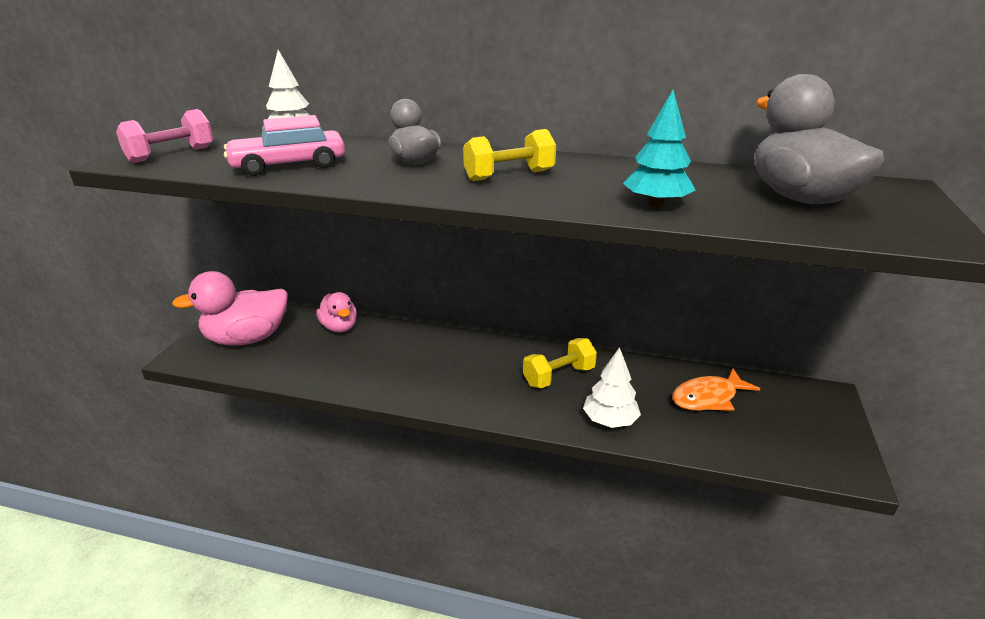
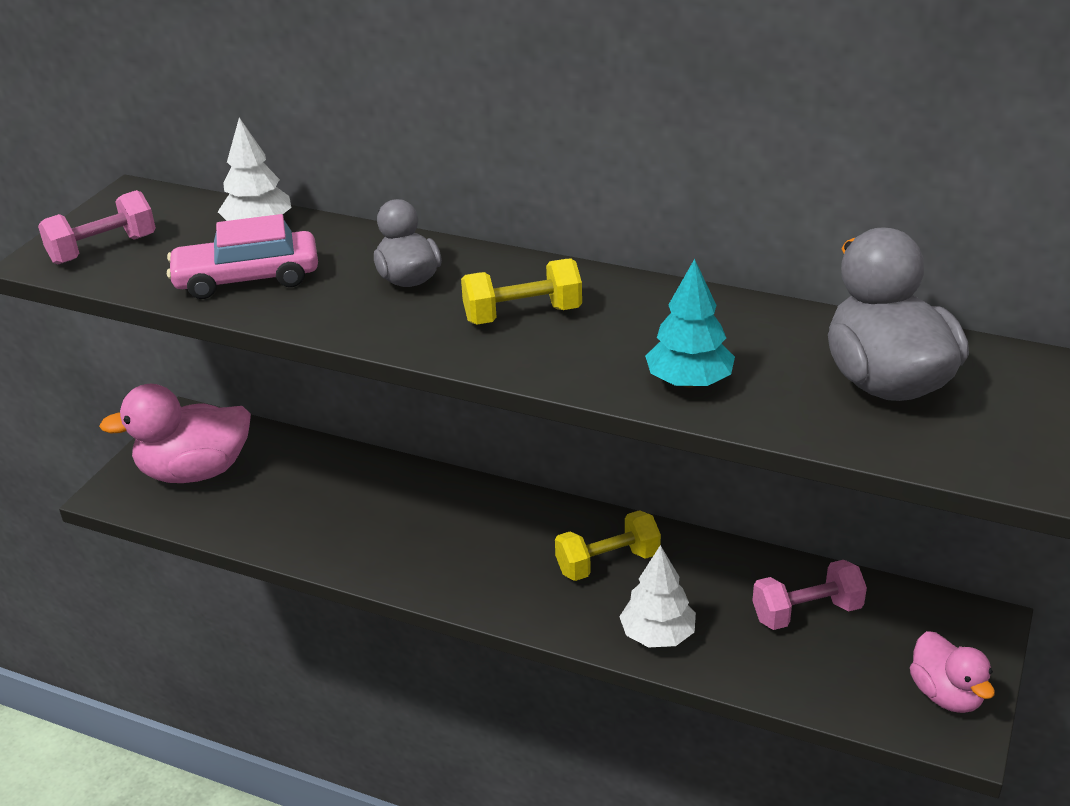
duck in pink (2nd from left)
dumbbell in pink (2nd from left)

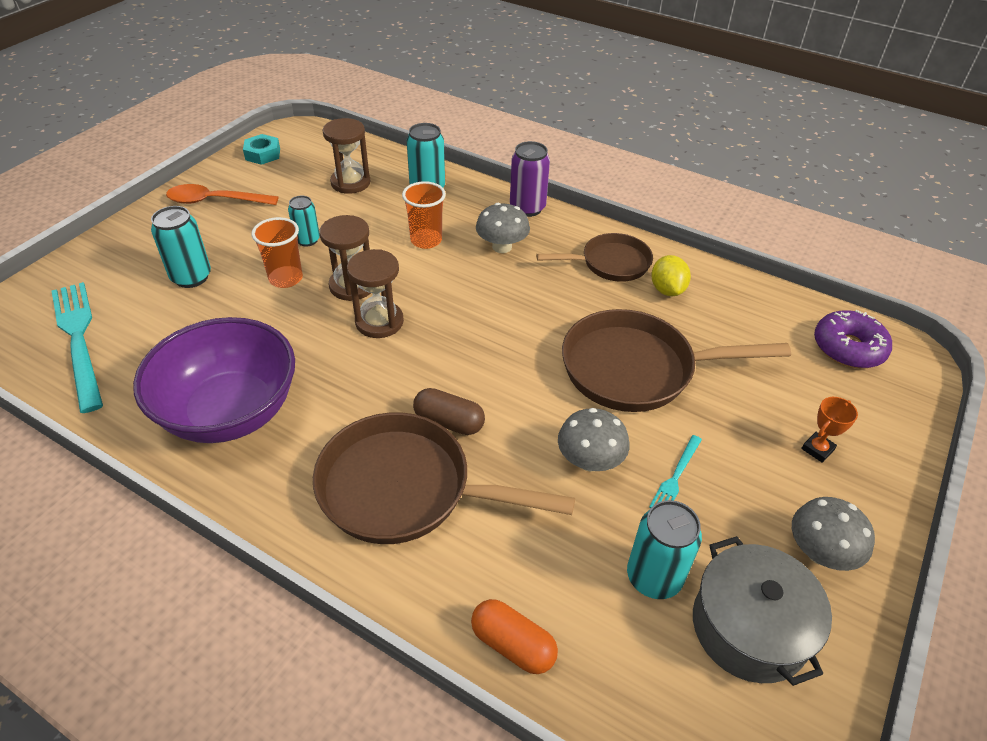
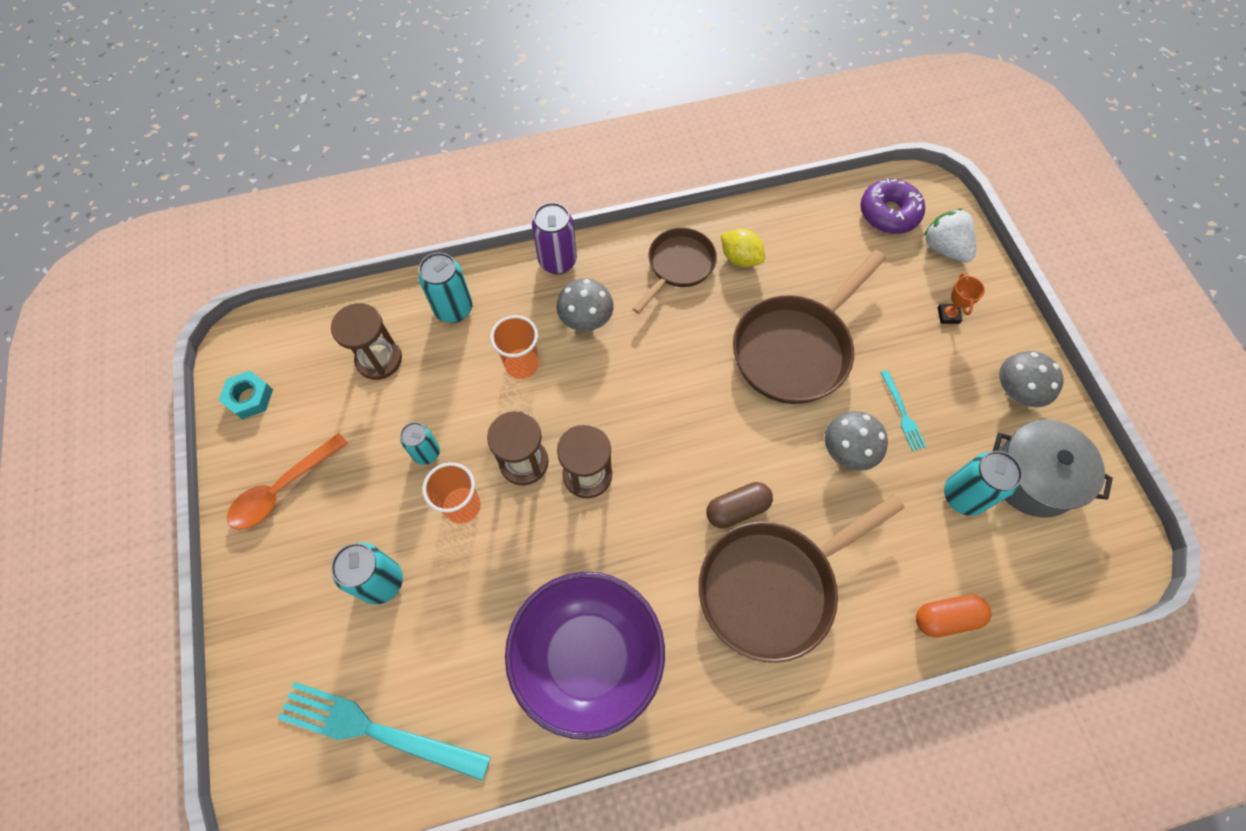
strawberry in white

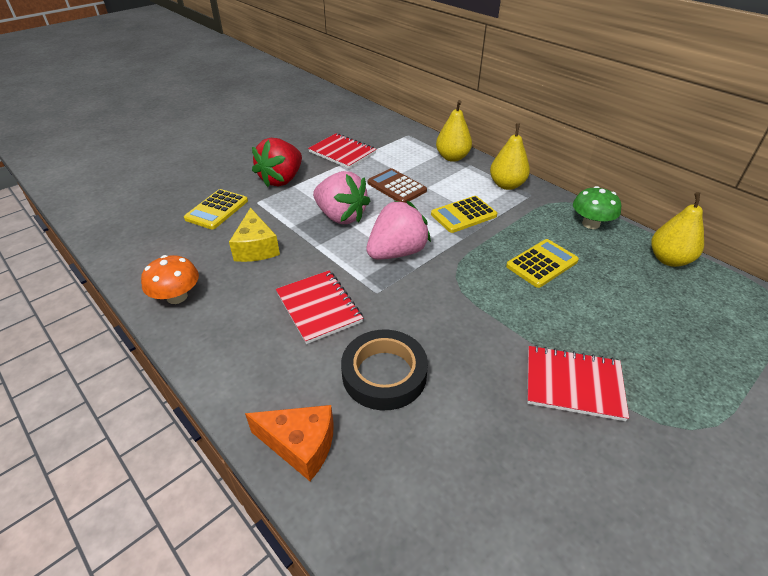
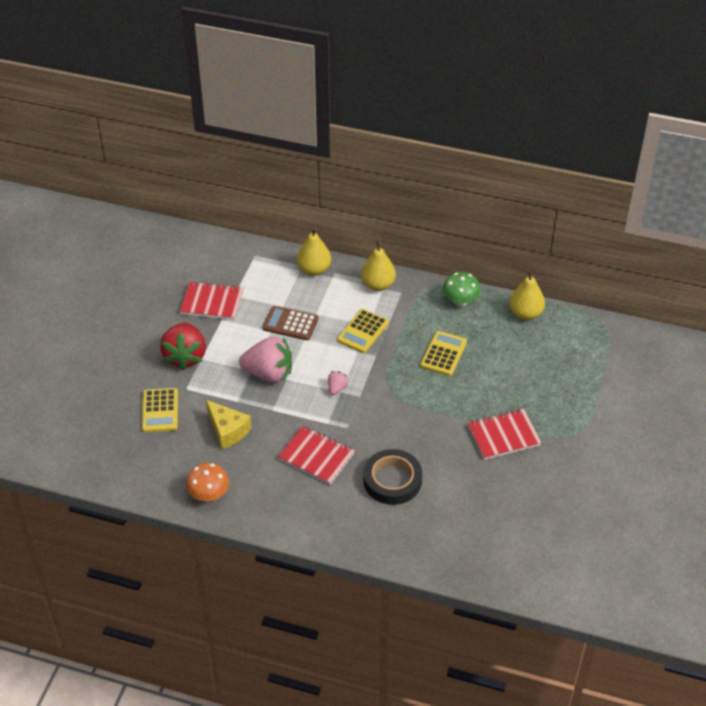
strawberry in pink (2nd from left)
cheese in orange

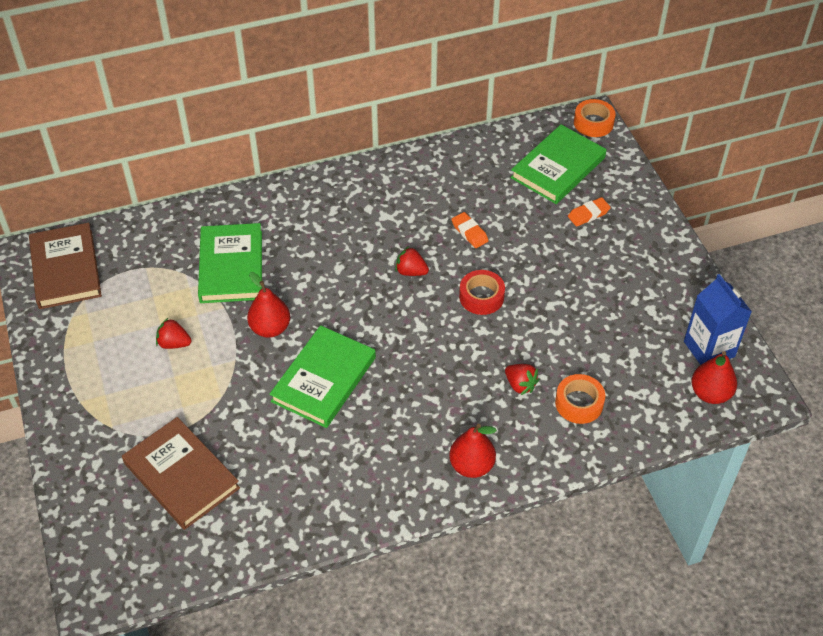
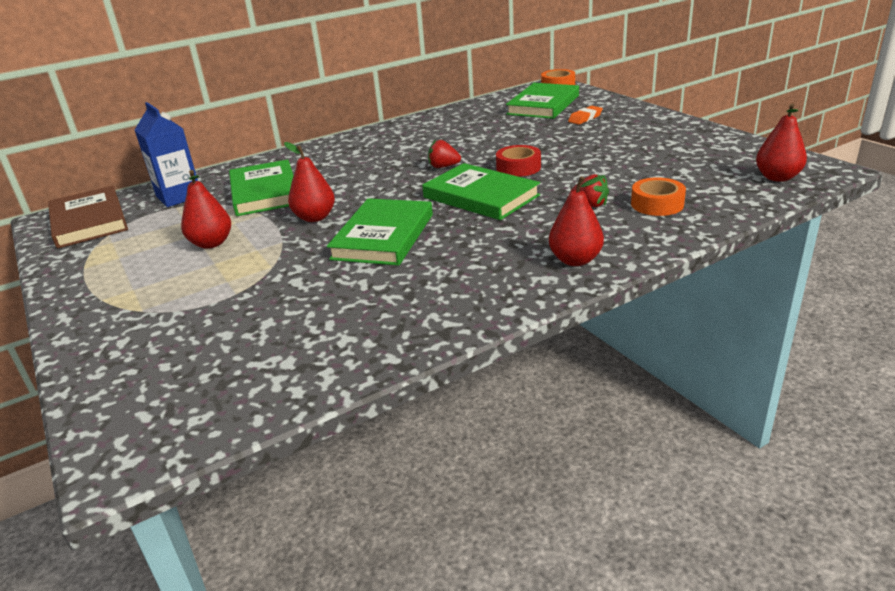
eraser in orange (1st from left in the first image)
carton in blue
pear in red (1st from left)
book in brown (2nd from left in the first image)
book in green (3rd from left)

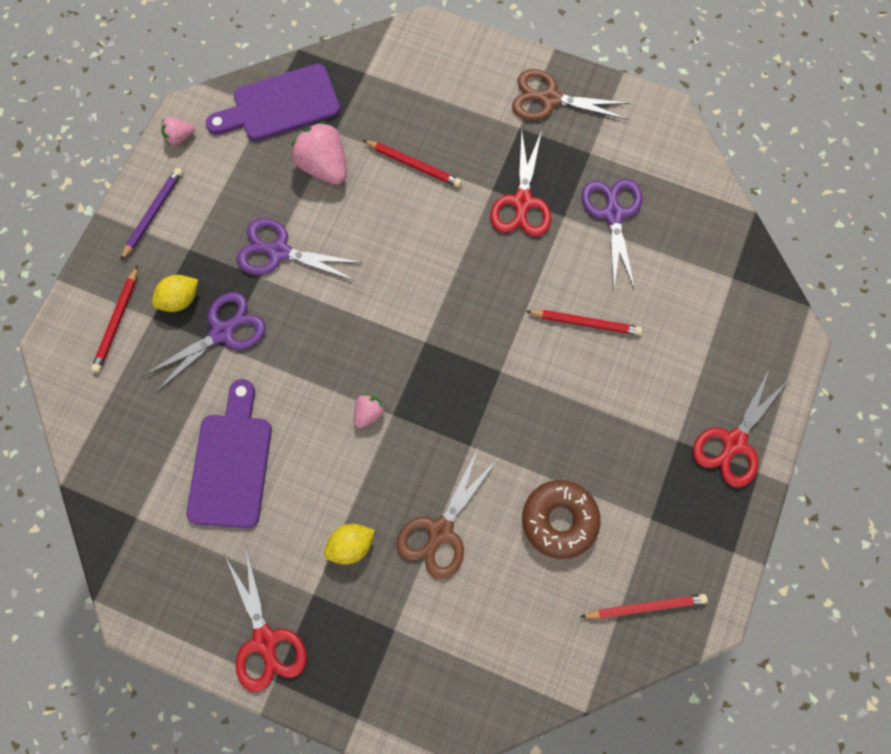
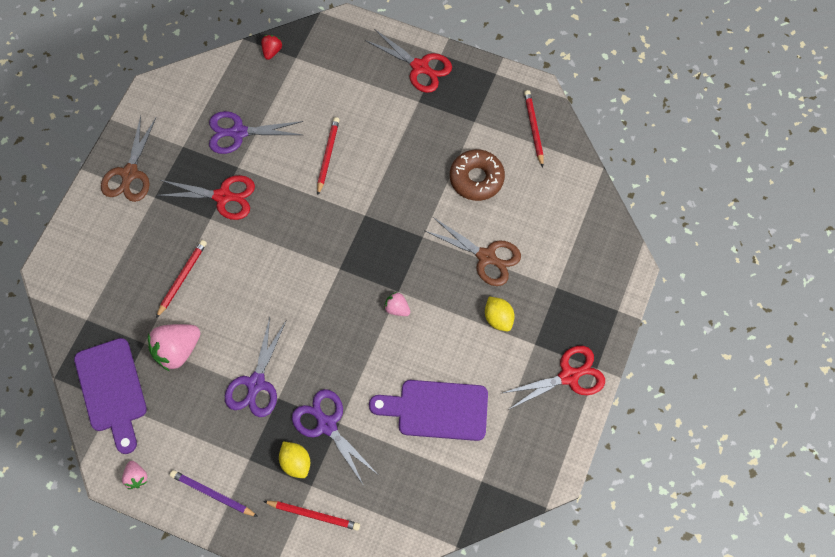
strawberry in red

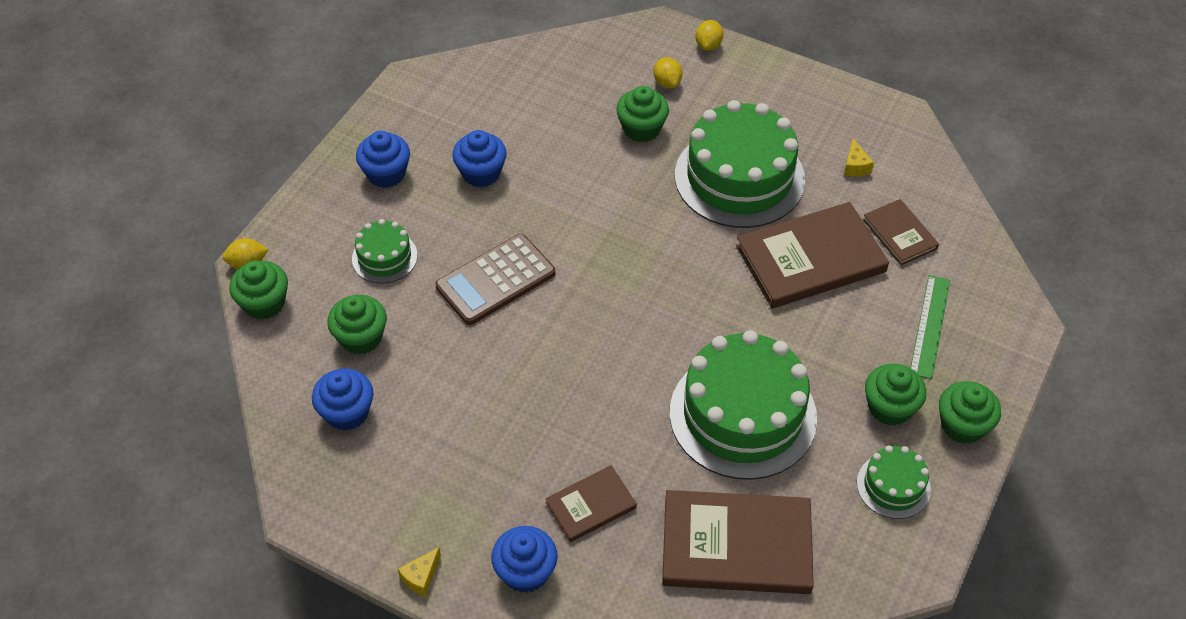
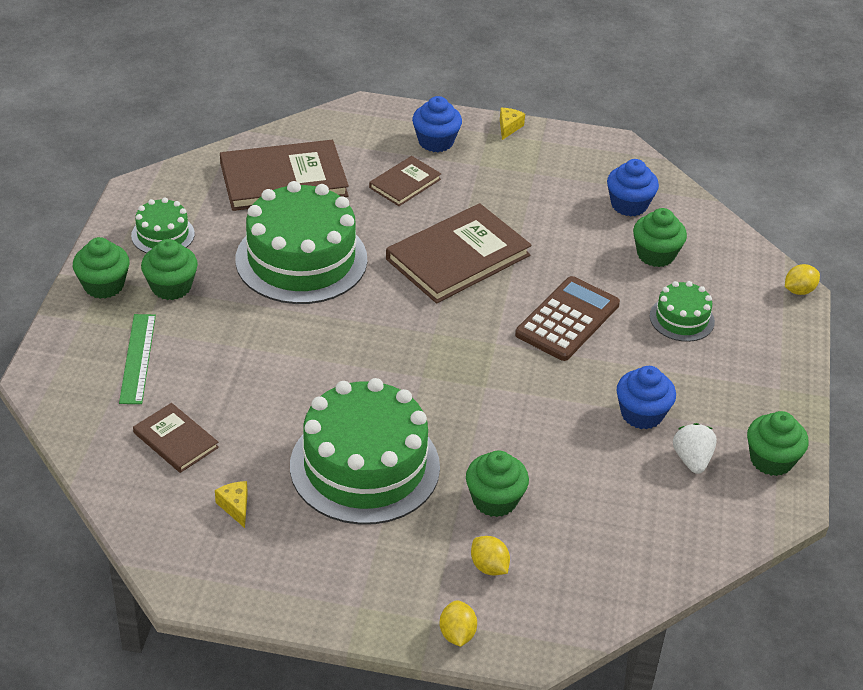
cupcake in blue (2nd from left in the first image)
book in brown (4th from left)
cupcake in green (5th from left)
strawberry in white

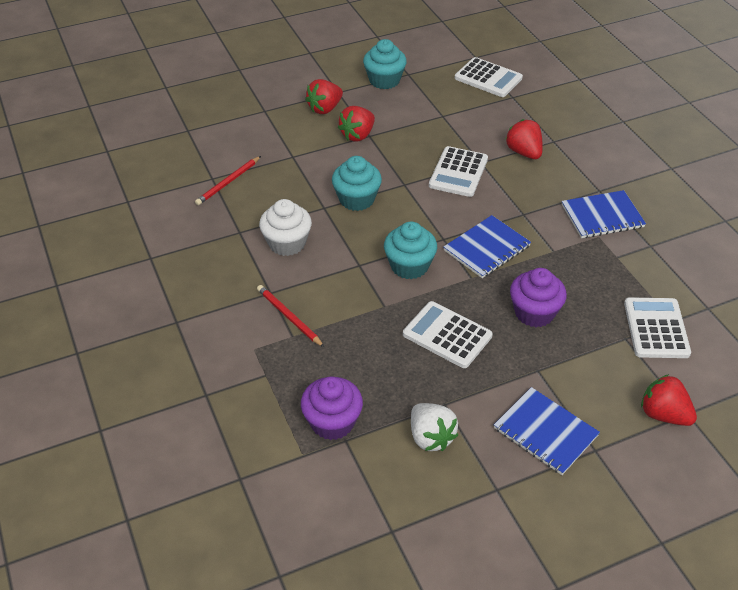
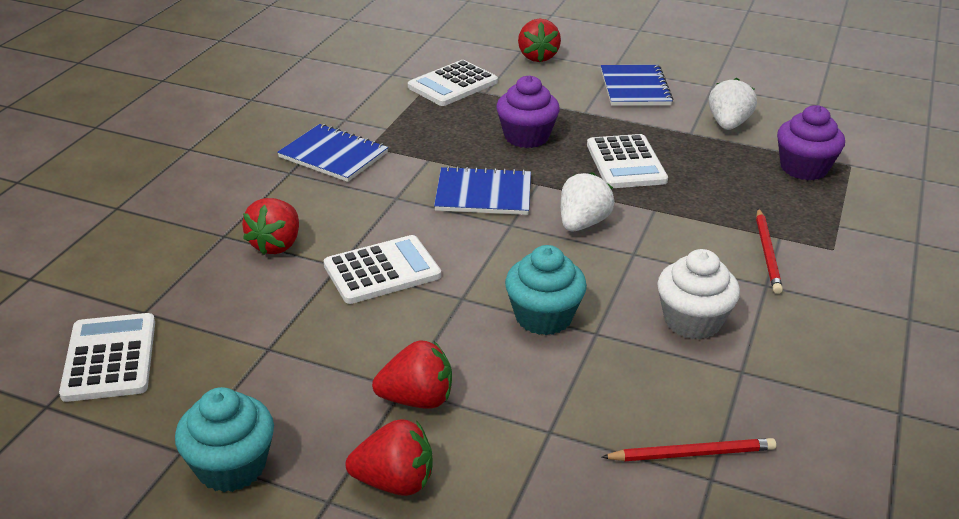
strawberry in white (1st from left)

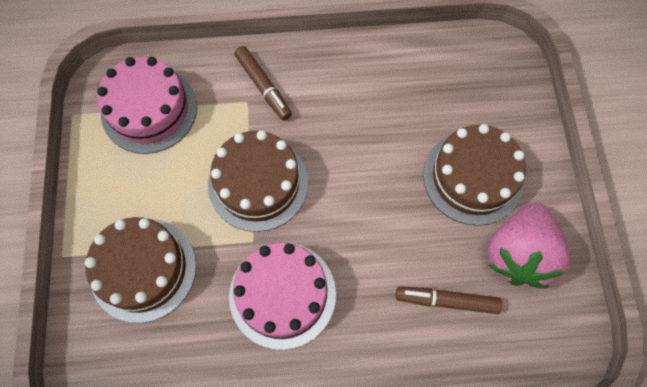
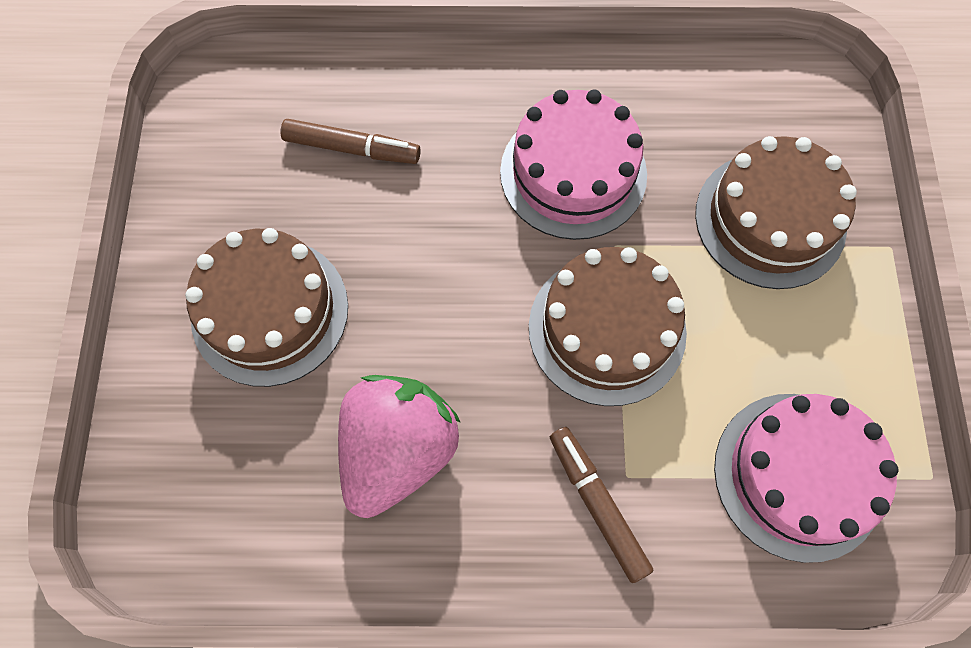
strawberry in pink

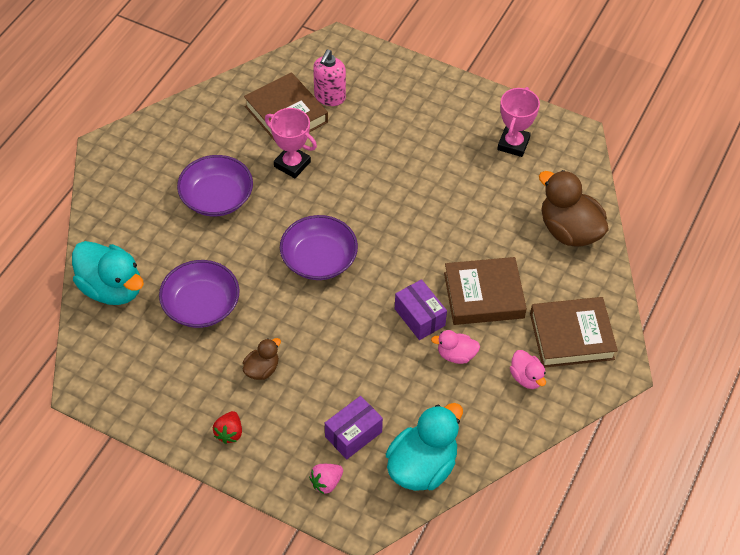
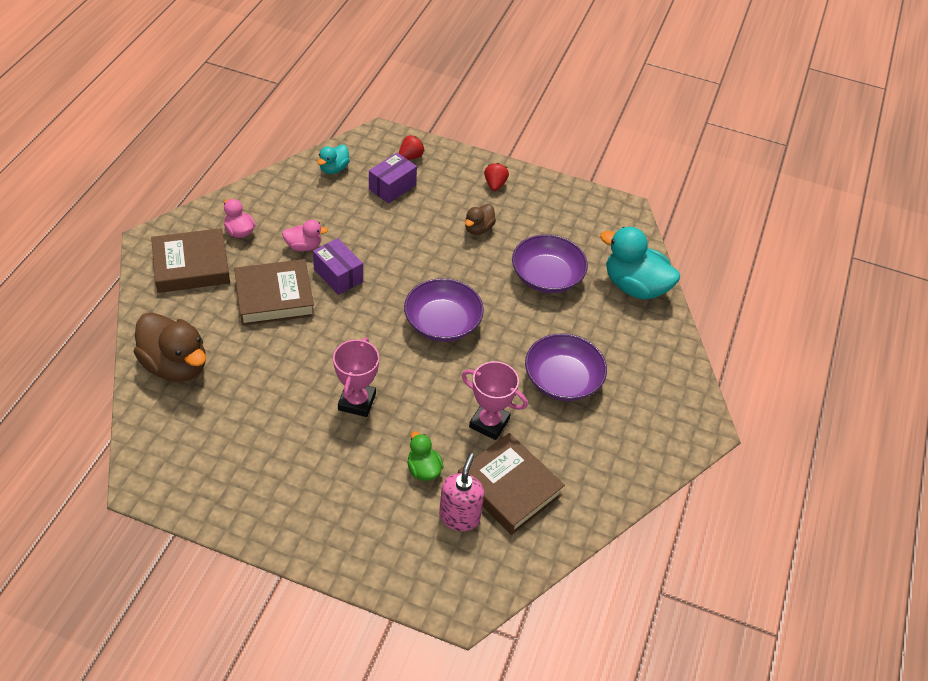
trophy in pink (1st from left)
duck in turquoise (1st from left)
strawberry in red (1st from left)
duck in green

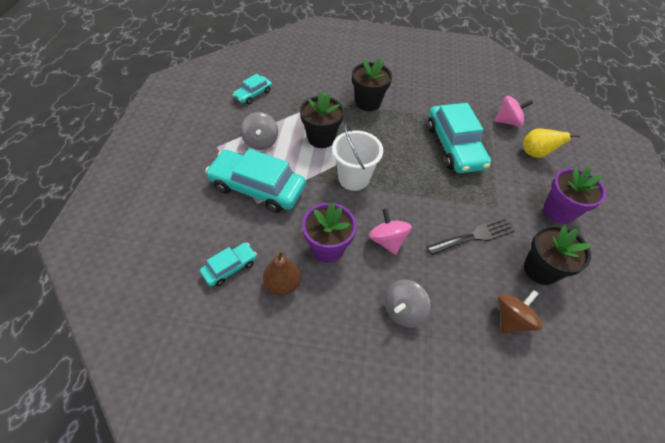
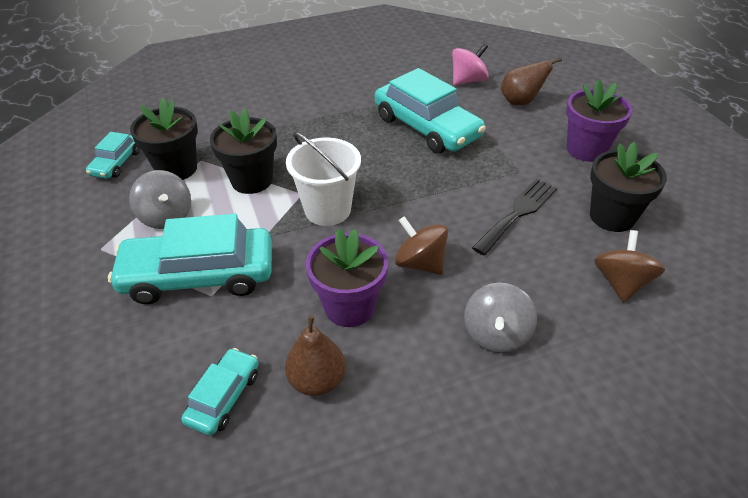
flower pot in black (1st from left)
pear in brown (2nd from left)
spinning top in brown (1st from left)

